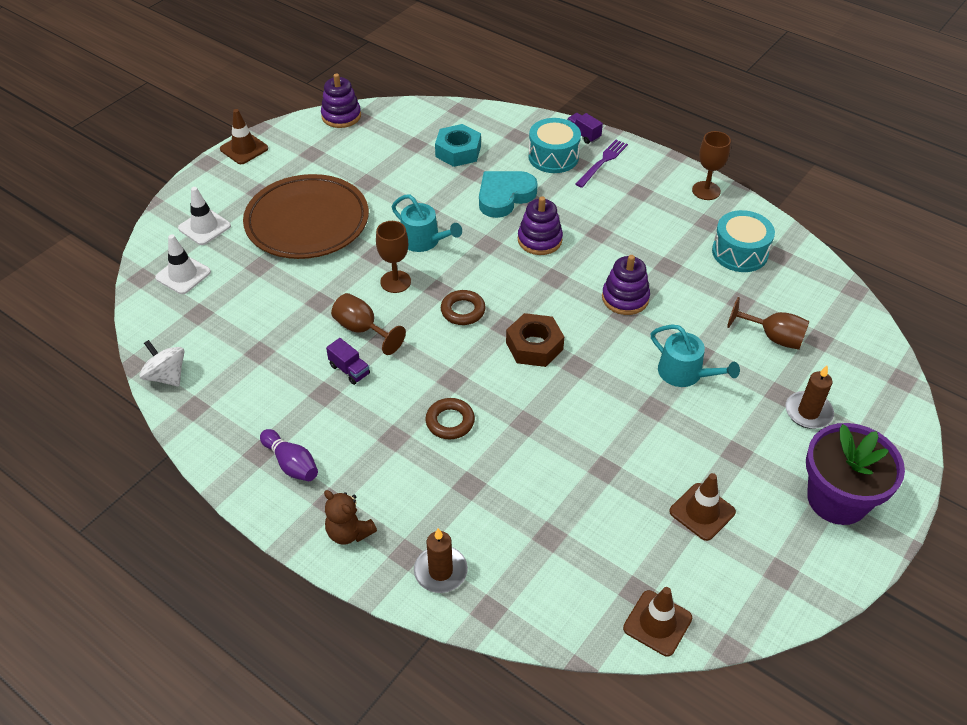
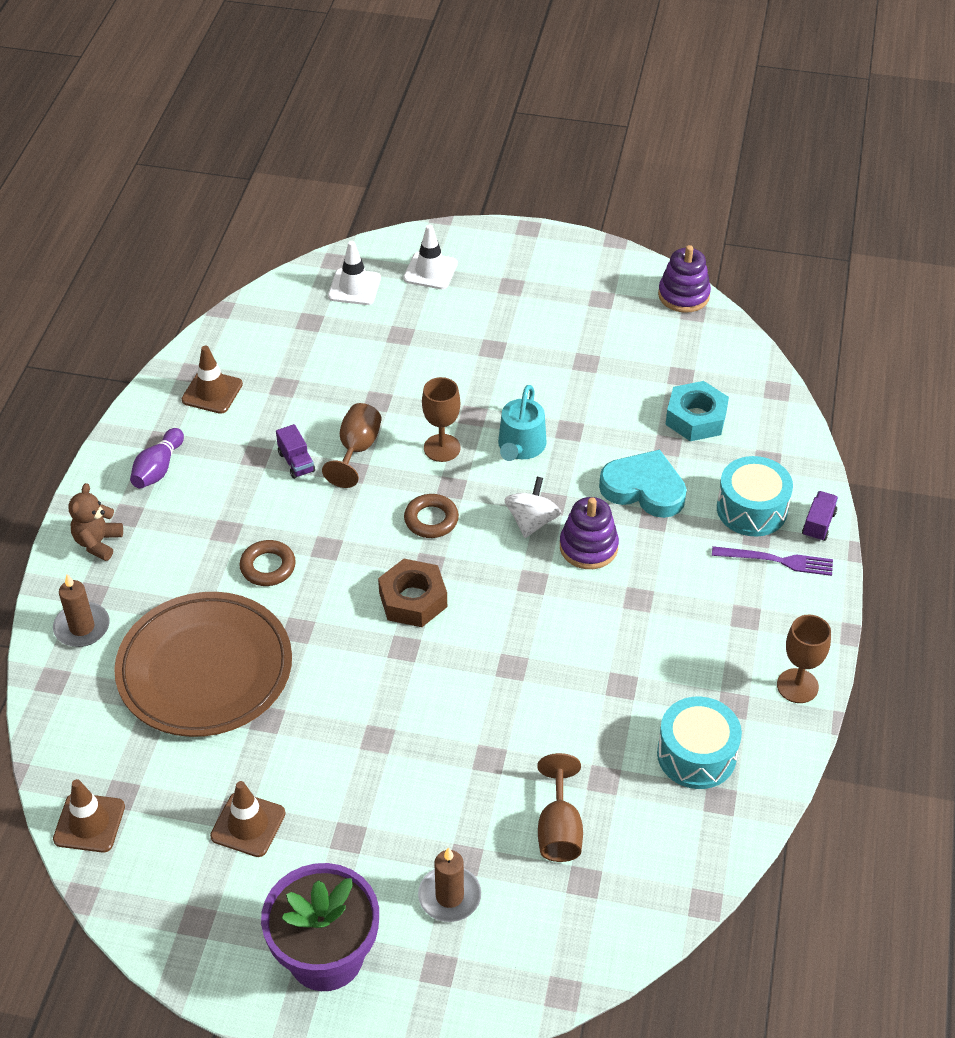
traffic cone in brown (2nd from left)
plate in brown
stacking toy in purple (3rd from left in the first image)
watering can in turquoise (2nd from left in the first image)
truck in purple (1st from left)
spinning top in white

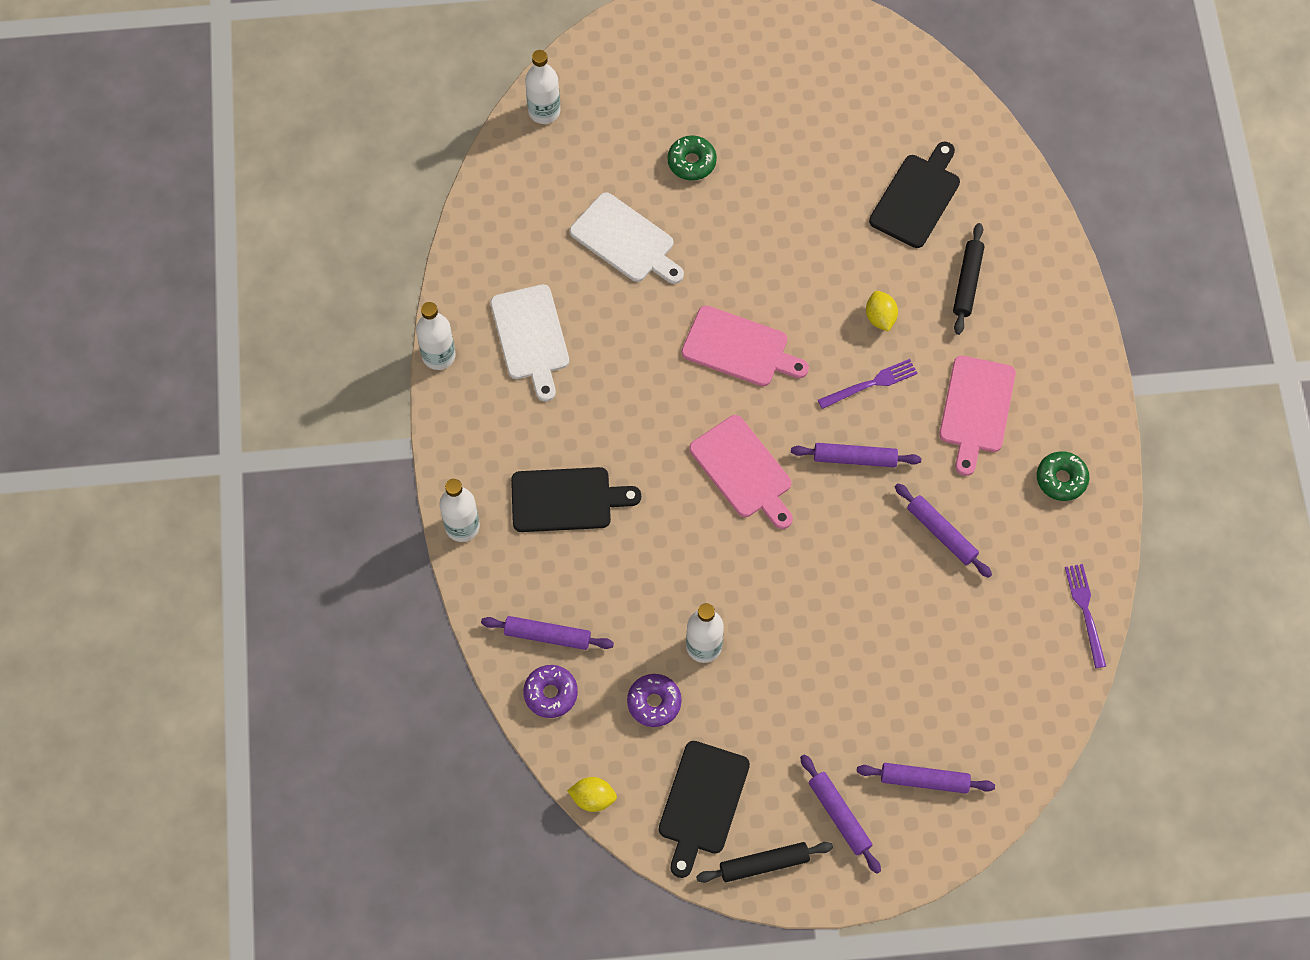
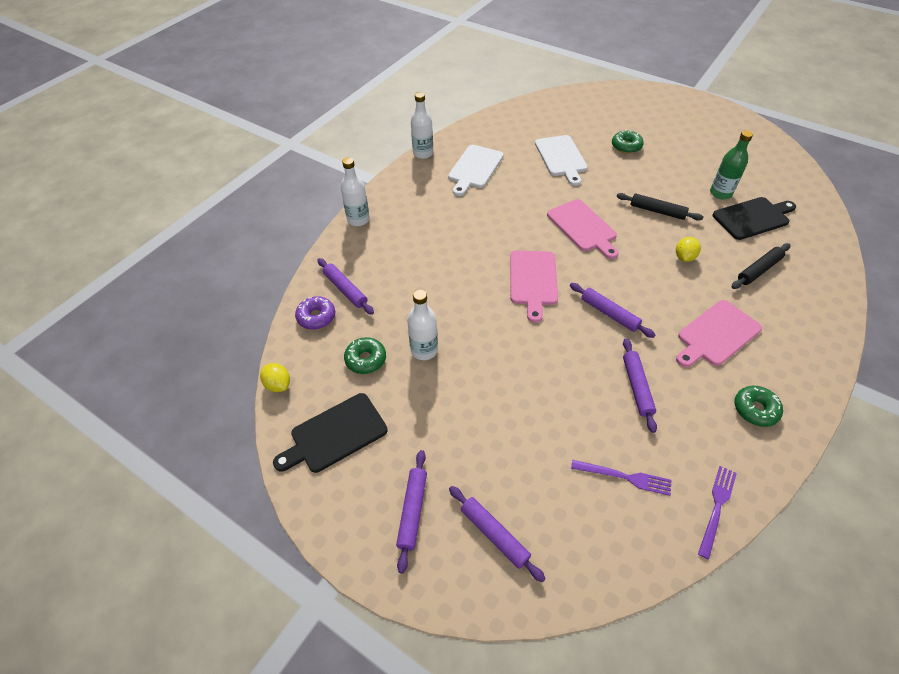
bottle in white (3rd from left in the first image)
fork in purple (1st from left)
cutting board in black (1st from left in the first image)
donut in green (1st from left)
rolling pin in black (1st from left)
bottle in green

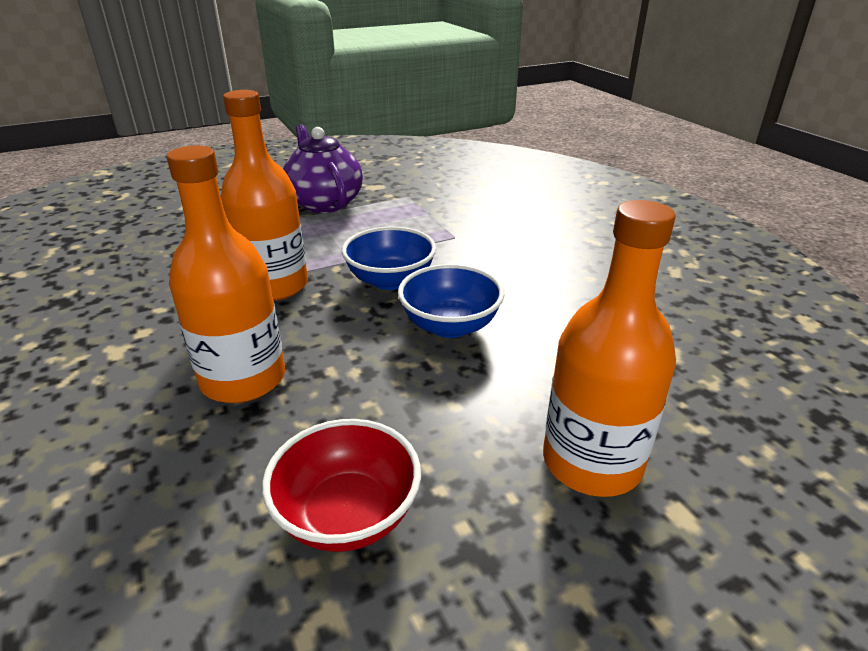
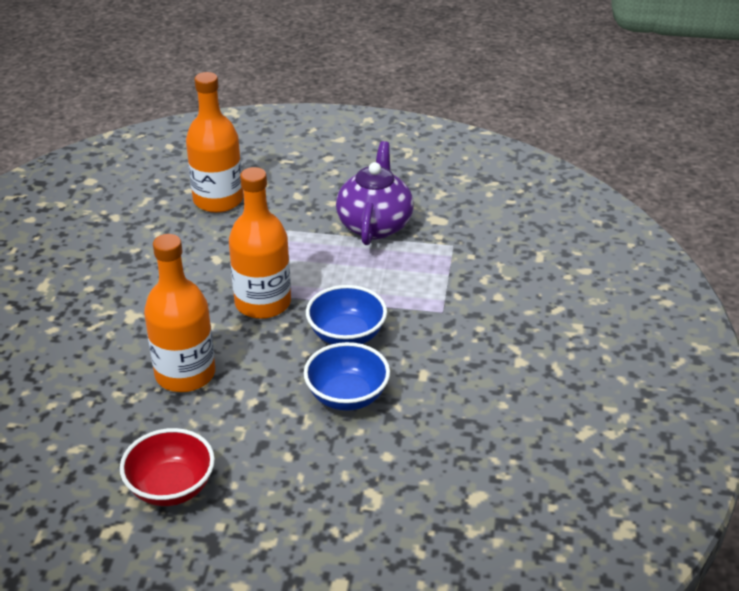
bottle in orange (2nd from left)

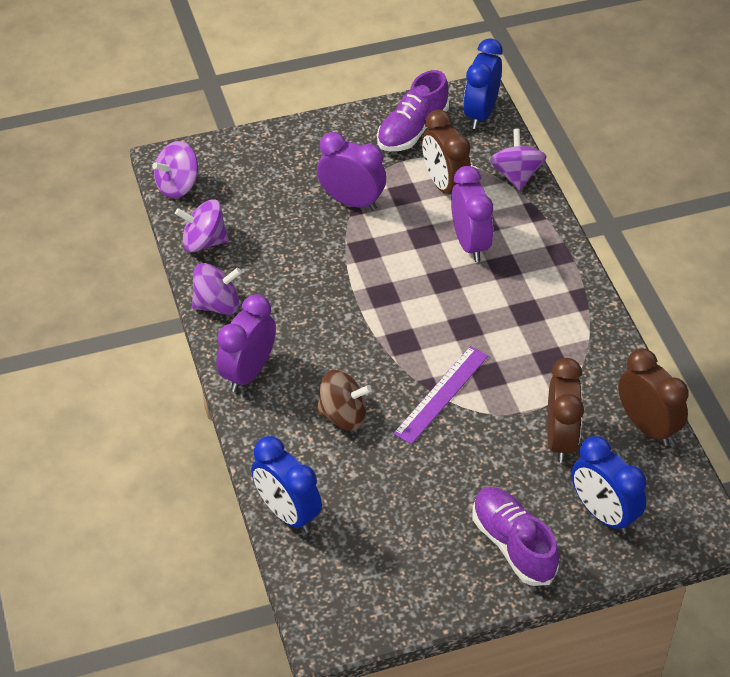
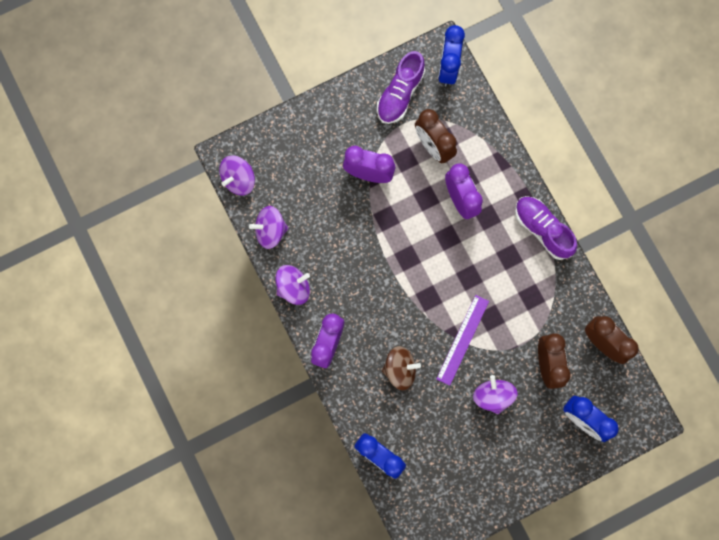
spinning top in purple (4th from left)
shoe in purple (2nd from left)

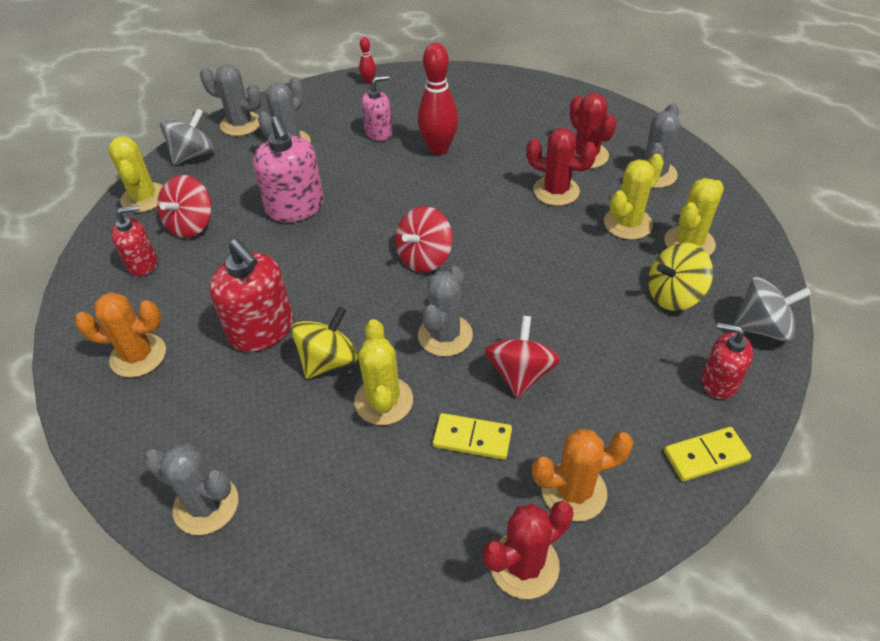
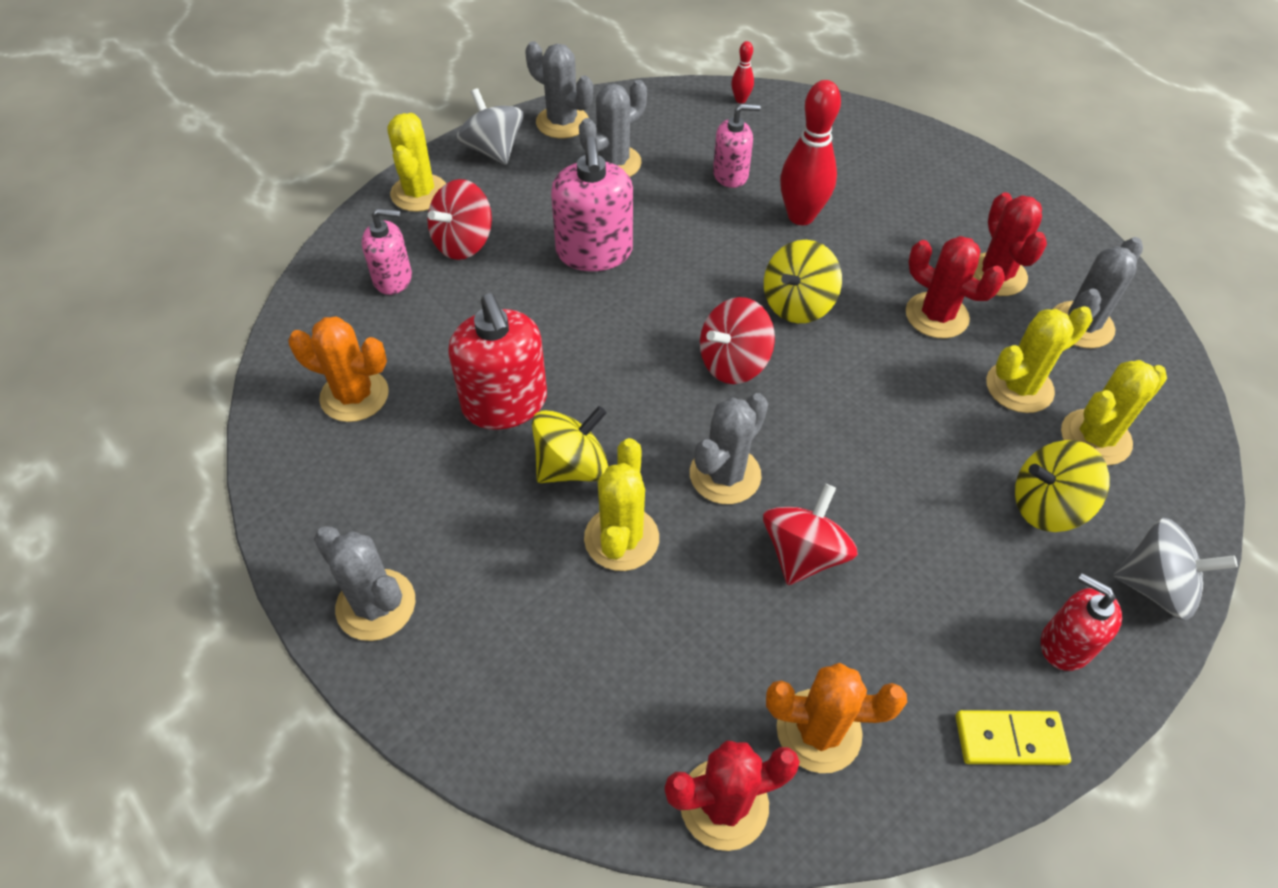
spinning top in grey (1st from left)
soap dispenser in pink (1st from left)
domino in yellow (1st from left in the first image)
spinning top in yellow (2nd from left)

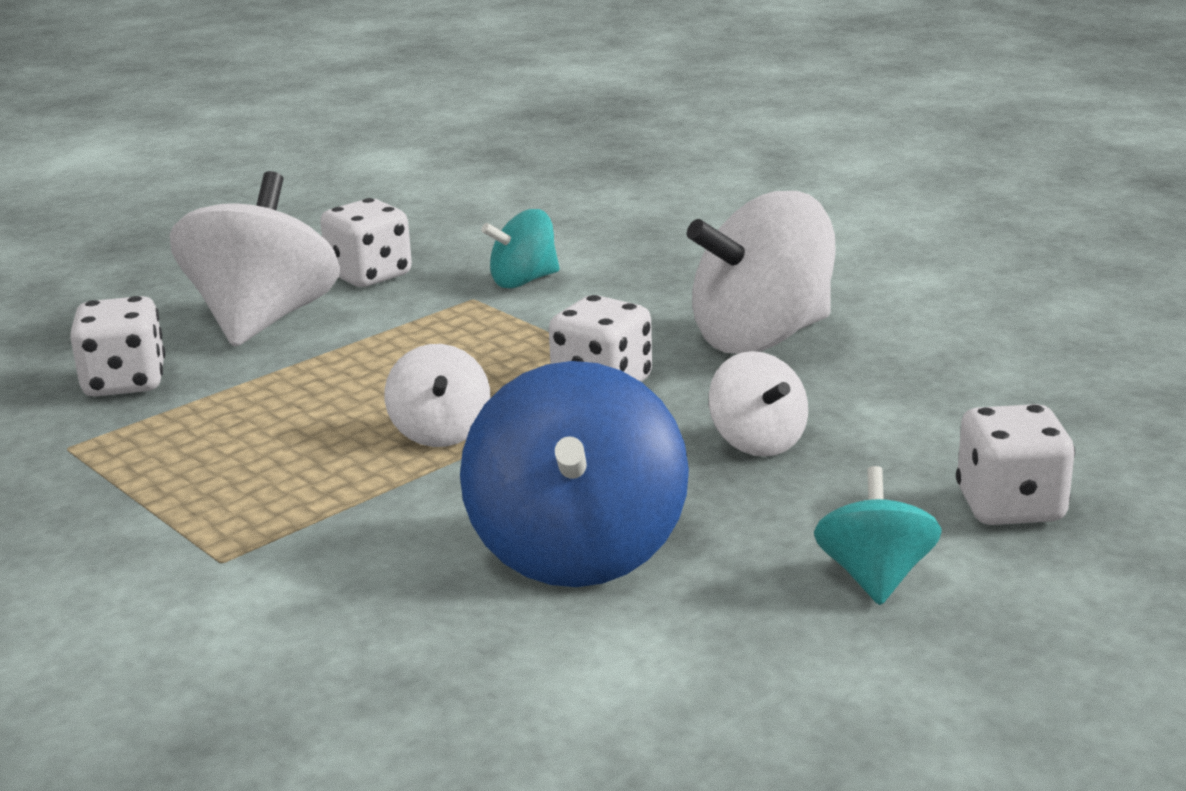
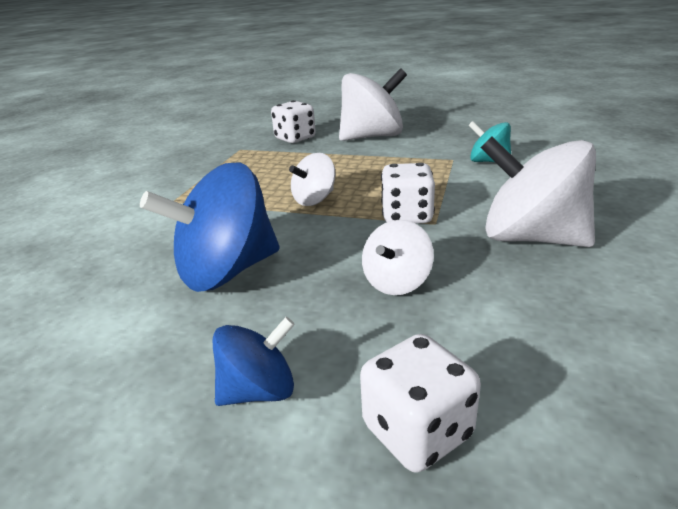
dice in white (2nd from left in the first image)
spinning top in blue (2nd from left)

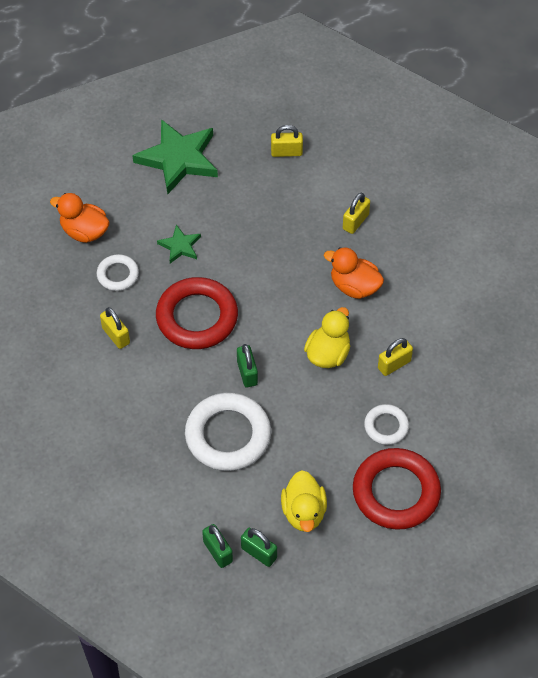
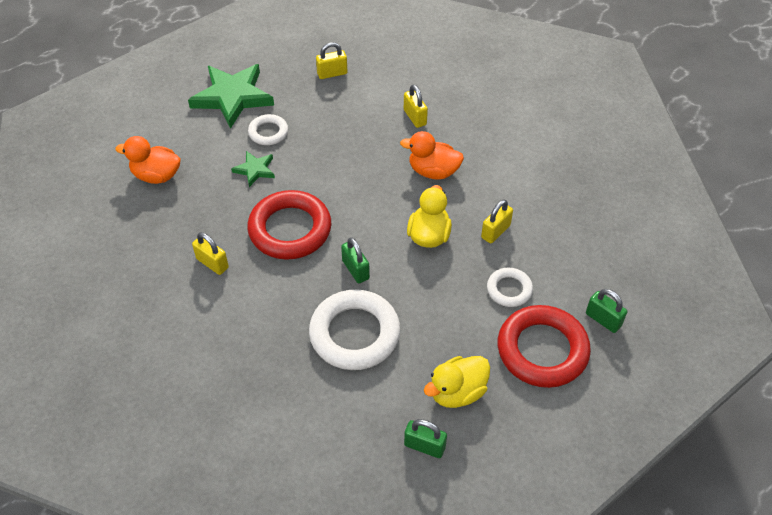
padlock in yellow (3rd from left)
ring in white (1st from left)
duck in yellow (2nd from left)
padlock in green (3rd from left)

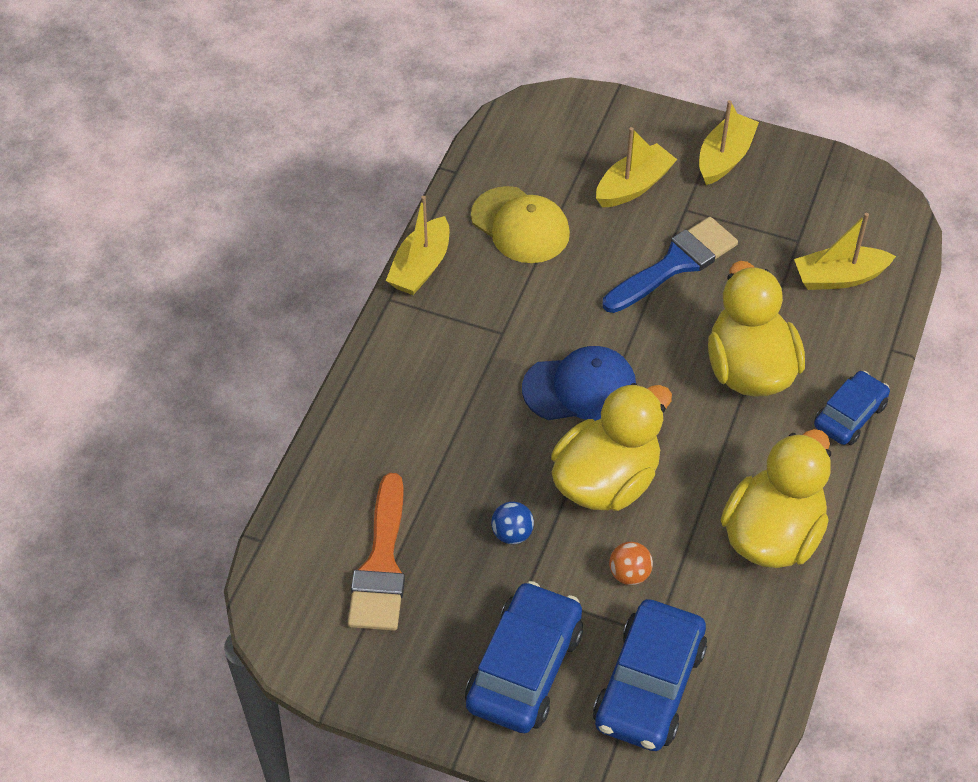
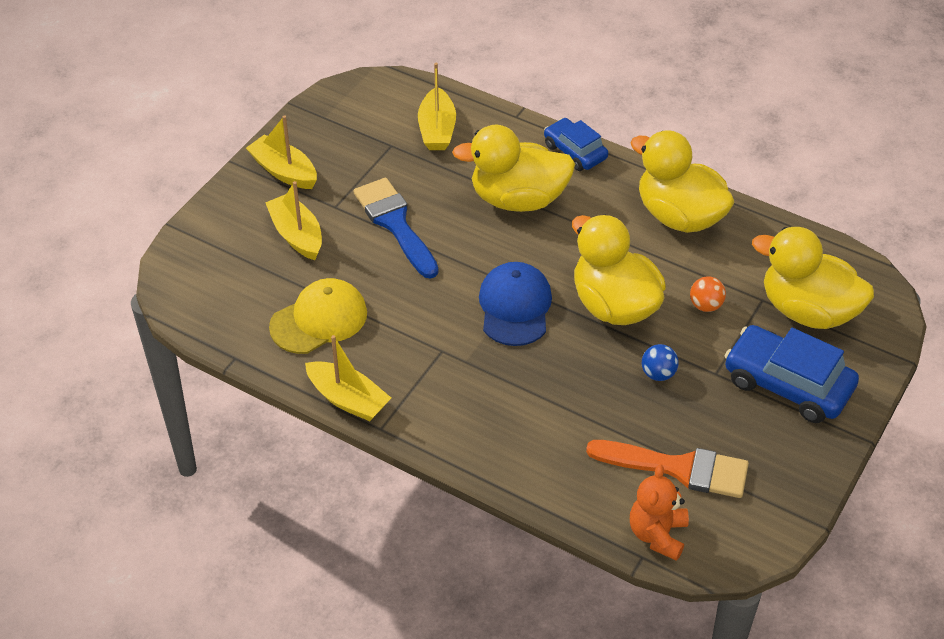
duck in yellow (4th from left)
teddy bear in orange

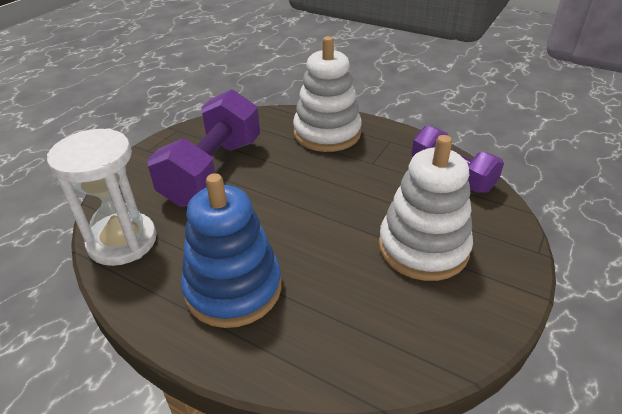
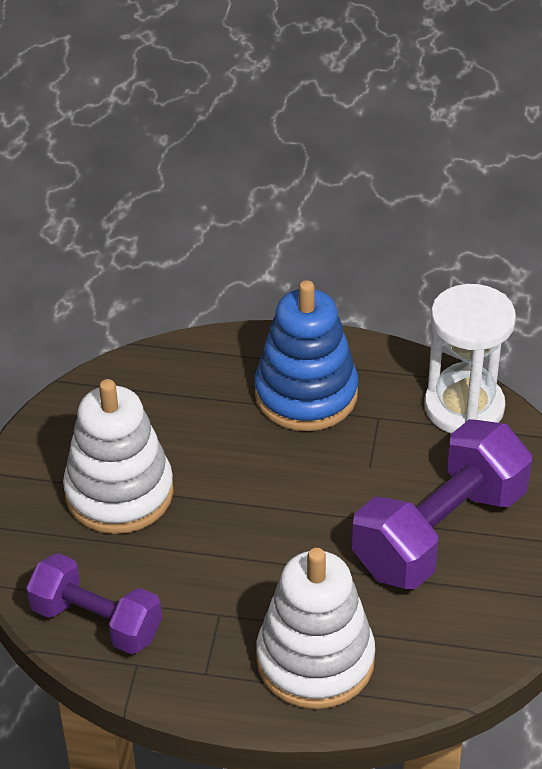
dumbbell in purple (2nd from left)

